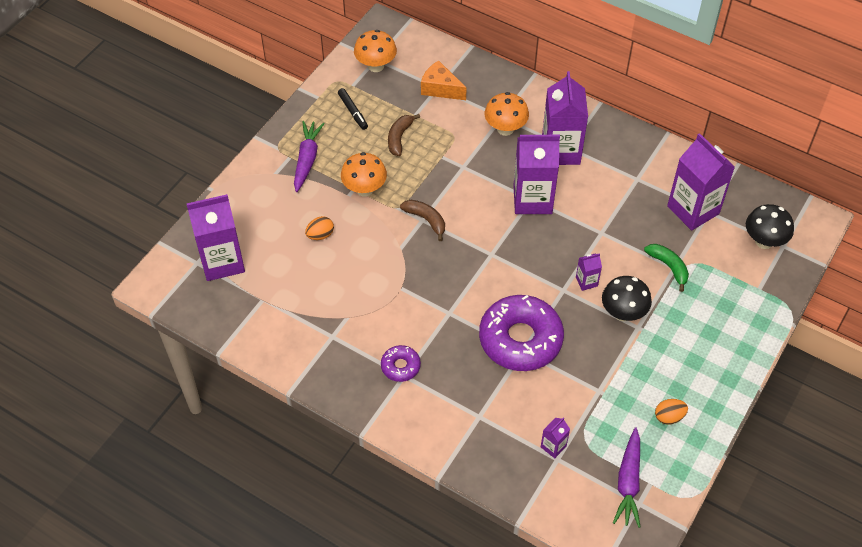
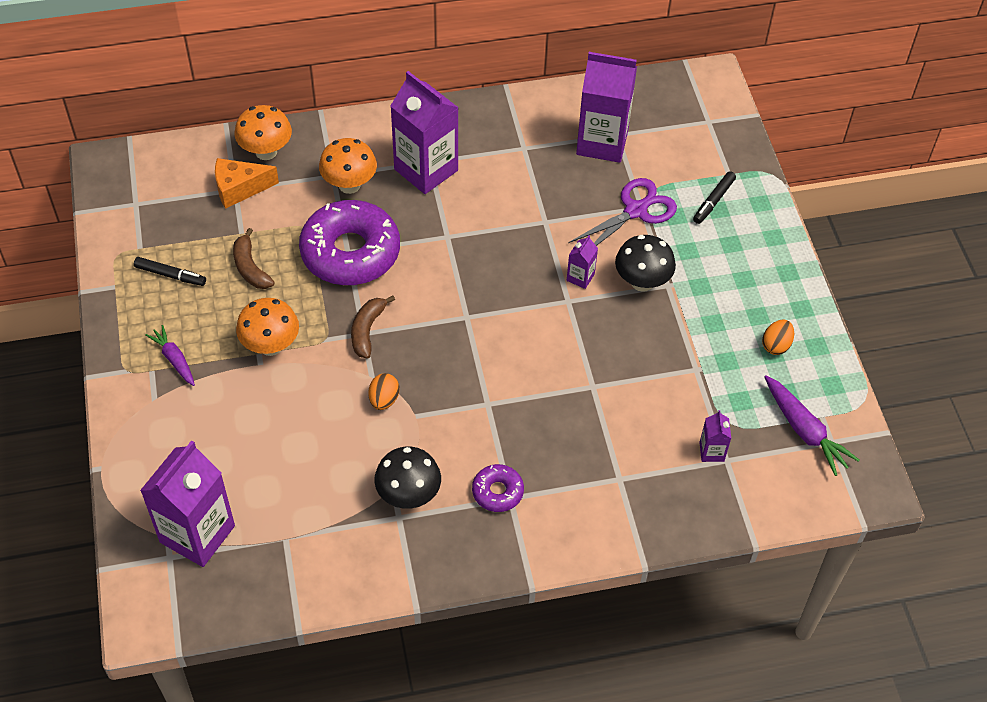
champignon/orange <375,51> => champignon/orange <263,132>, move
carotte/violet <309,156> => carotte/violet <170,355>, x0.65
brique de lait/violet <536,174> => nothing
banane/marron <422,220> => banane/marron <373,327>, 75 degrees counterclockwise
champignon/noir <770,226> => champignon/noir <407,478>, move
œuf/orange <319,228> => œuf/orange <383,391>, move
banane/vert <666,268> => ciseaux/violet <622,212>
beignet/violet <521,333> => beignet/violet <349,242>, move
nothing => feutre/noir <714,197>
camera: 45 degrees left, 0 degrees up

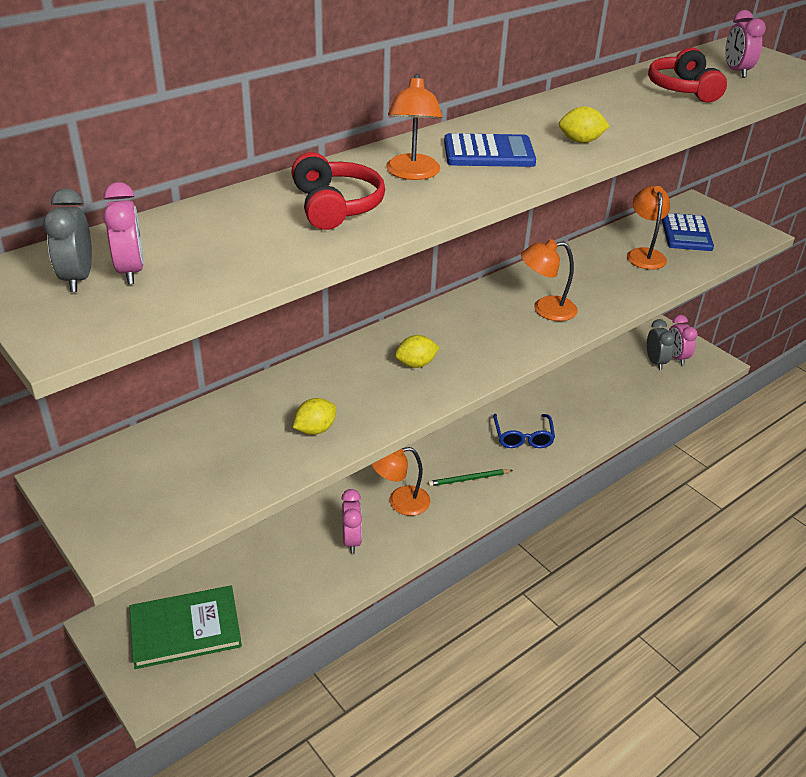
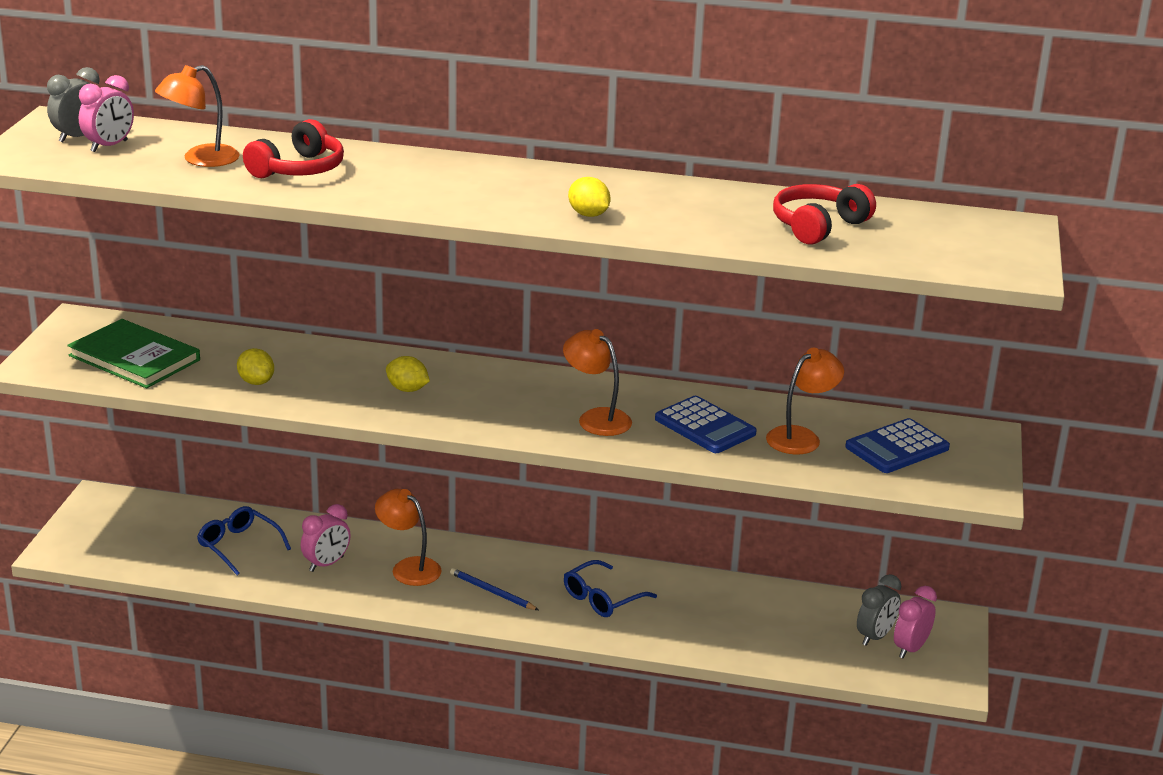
réveil/rose <745,44> => nothing
lampe/orange <414,127> => lampe/orange <197,116>, move
calculatrice/bleu <490,150> => calculatrice/bleu <706,424>, move
citron/jaune <314,416> => citron/jaune <255,366>, 45 degrees clockwise
crayon/vert <470,477> => crayon/bleu <494,589>
livre/vert <185,627> => livre/vert <133,353>, move
nothing => lunettes/bleu <244,540>
camera: 50 degrees right, 10 degrees down

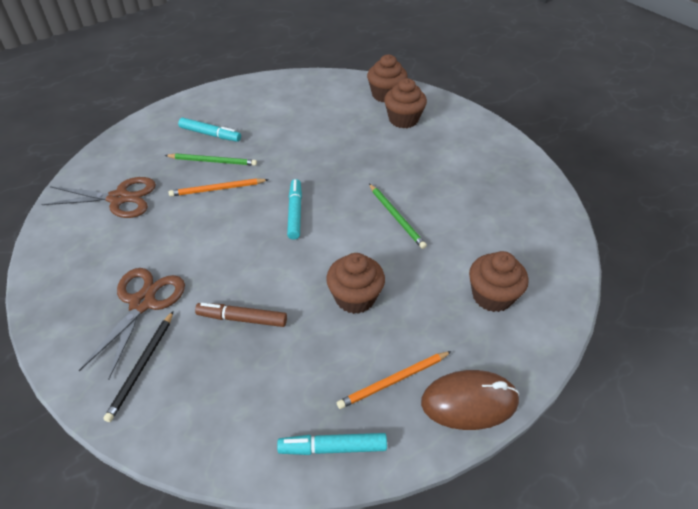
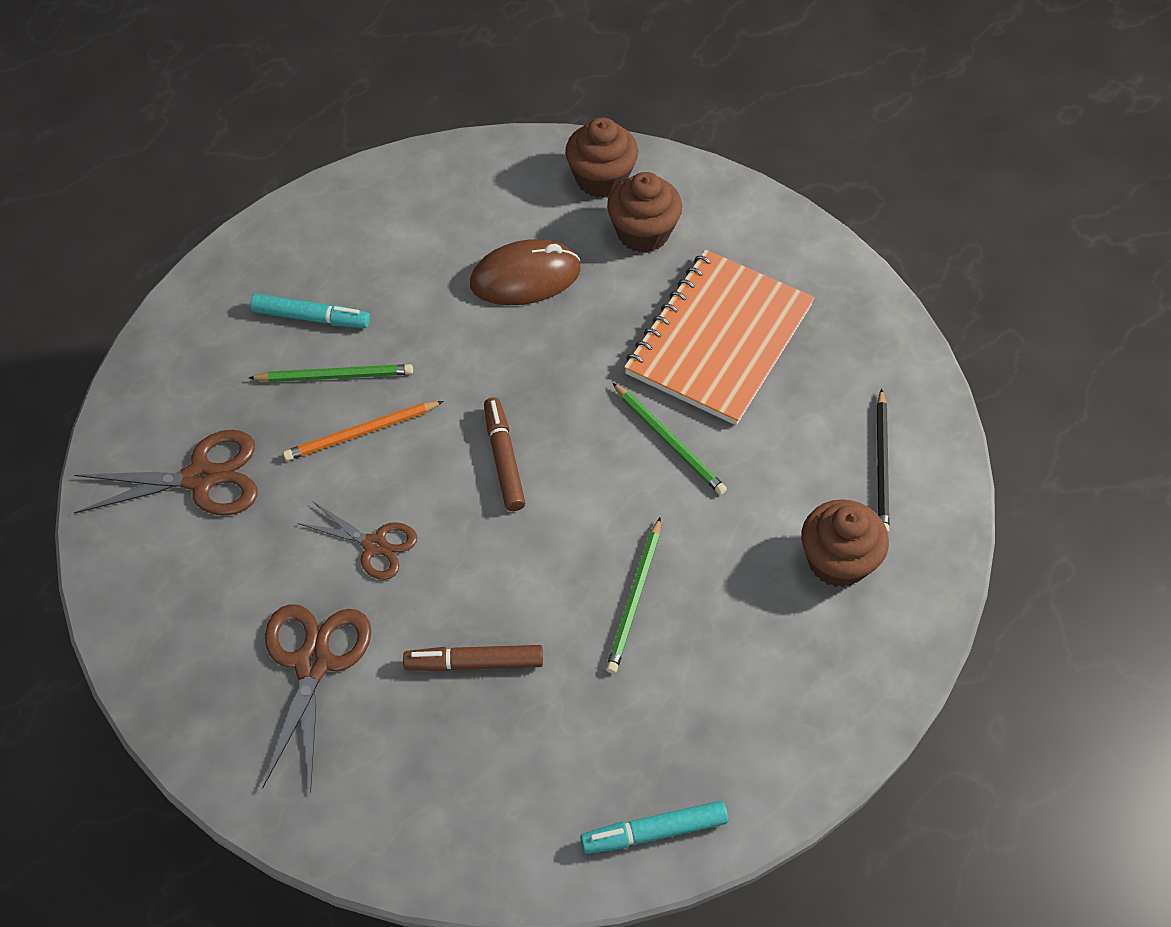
feutre/turquoise <294,209> => feutre/marron <504,454>
muffin/marron <355,283> => crayon/vert <633,595>
crayon/noir <138,366> => crayon/noir <883,460>, move
crayon/orange <394,380> => nothing
souris/marron <470,400> => souris/marron <525,272>, move
nothing => carnet/orange <719,337>
nothing => ciseaux/marron <357,540>
camera: 10 degrees left, 10 degrees up

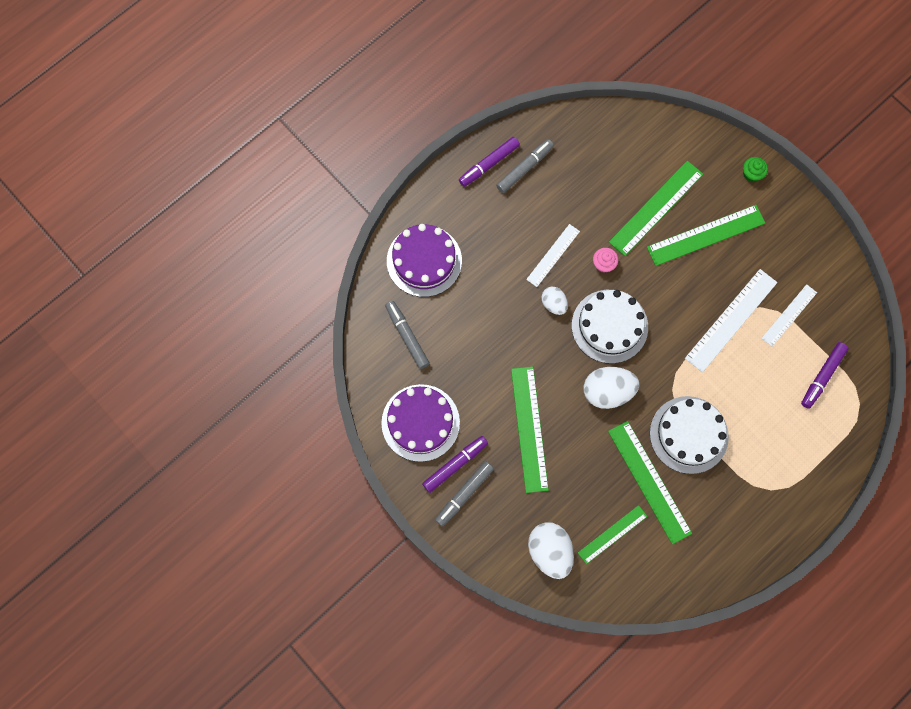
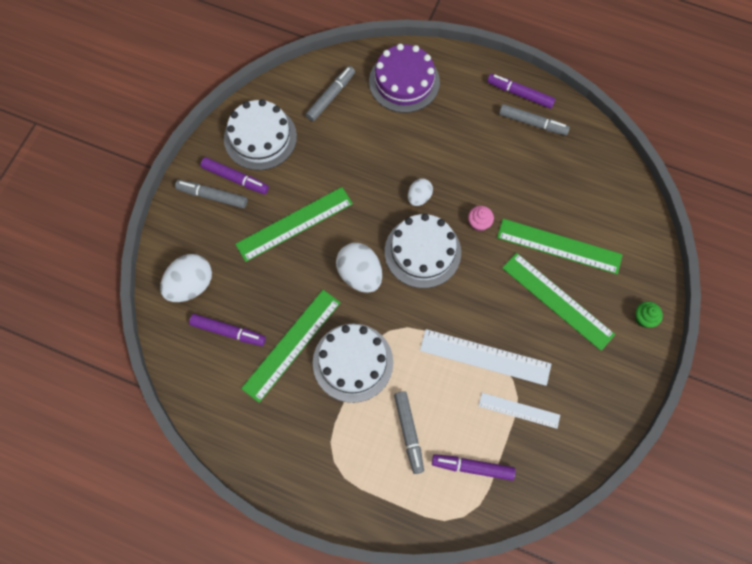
règle/blanc <553,255> => nothing
gâteau/violet <420,423> => gâteau/blanc <260,134>
règle/vert <613,534> => feutre/violet <227,330>
nothing => feutre/gris <409,432>
camera: 65 degrees right, 5 degrees down

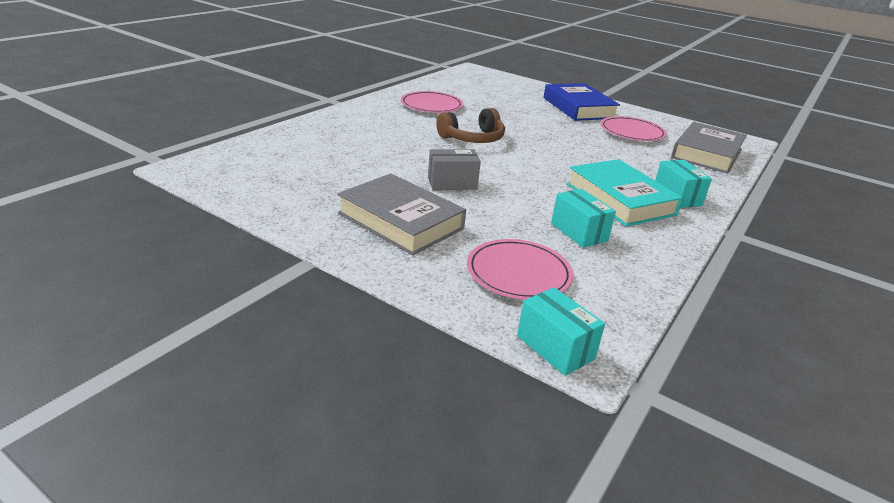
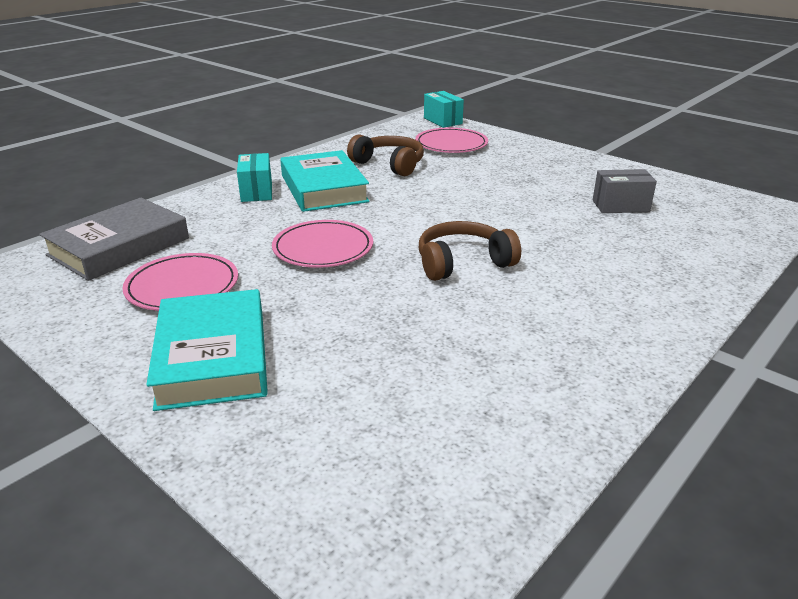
livre/bleu <581,102> => livre/turquoise <207,350>
assiette/rose <432,102> => assiette/rose <322,244>, move
boîte/gris <454,169> => boîte/gris <625,191>, move
livre/gris <401,214> => nothing
boîte/turquoise <583,218> => casque audio/marron <385,155>
camera: 170 degrees left, 0 degrees up

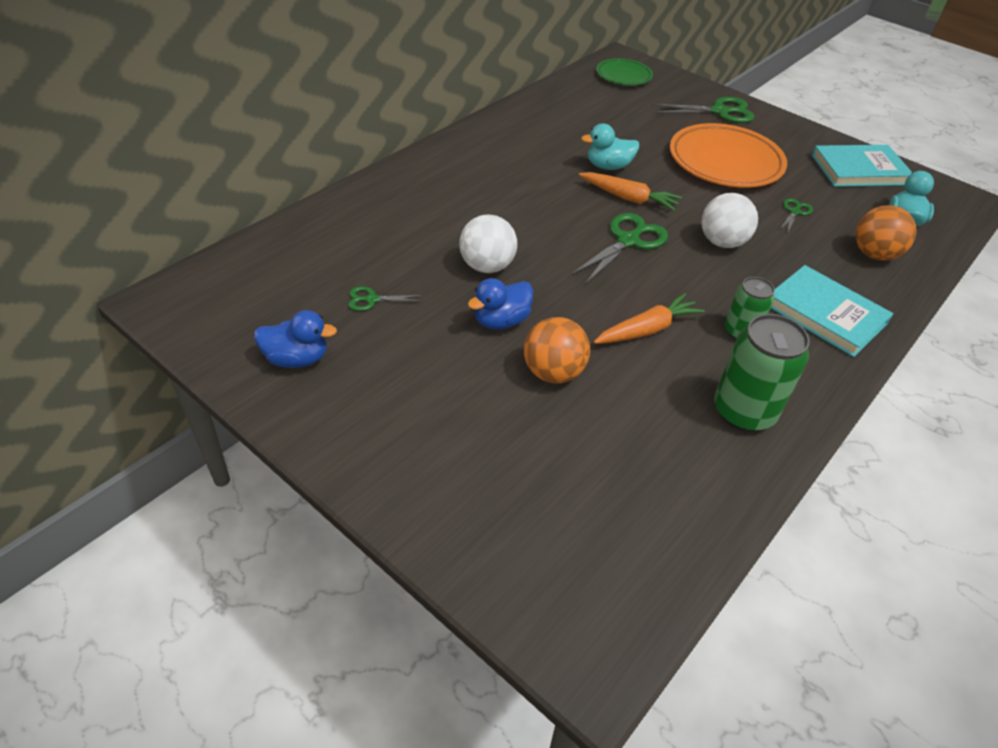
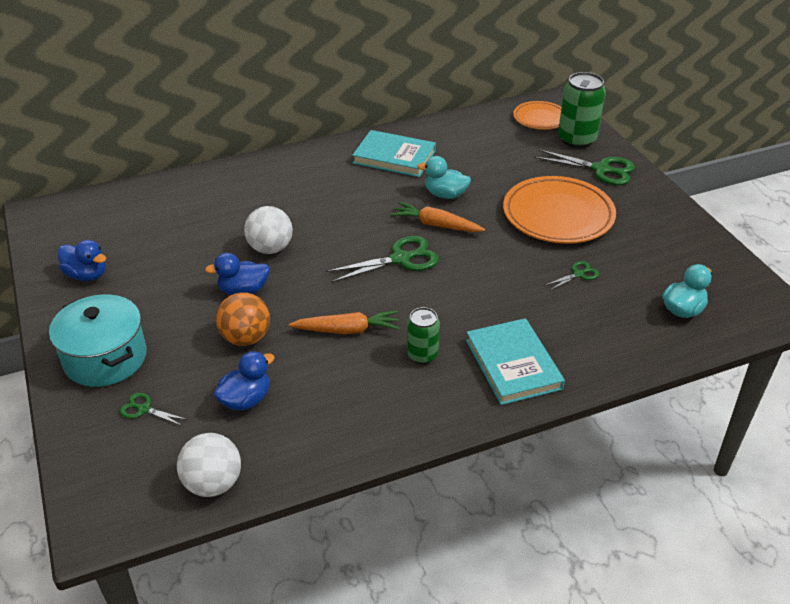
assiette/vert <624,72> => assiette/orange <537,115>
livre/turquoise <862,166> => livre/turquoise <394,153>, move
carotte/orange <630,191> => carotte/orange <438,217>, 150 degrees clockwise
balle/blanc <729,220> => balle/blanc <209,465>, move
balle/orange <886,233> => nothing
ciseaux/vert <385,298> => ciseaux/vert <153,409>, move
canette/vert <762,373> => canette/vert <582,110>, move
nothing => marmite/turquoise <98,340>
nothing => canard/bleu <244,381>
camera: 30 degrees right, 5 degrees down

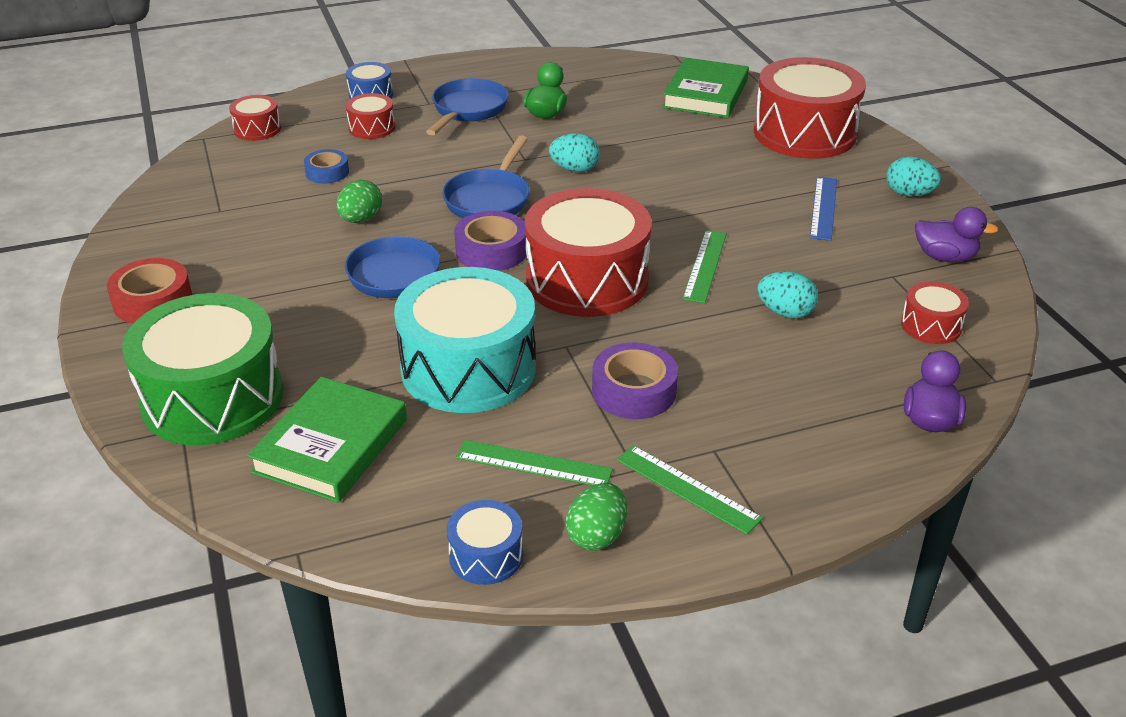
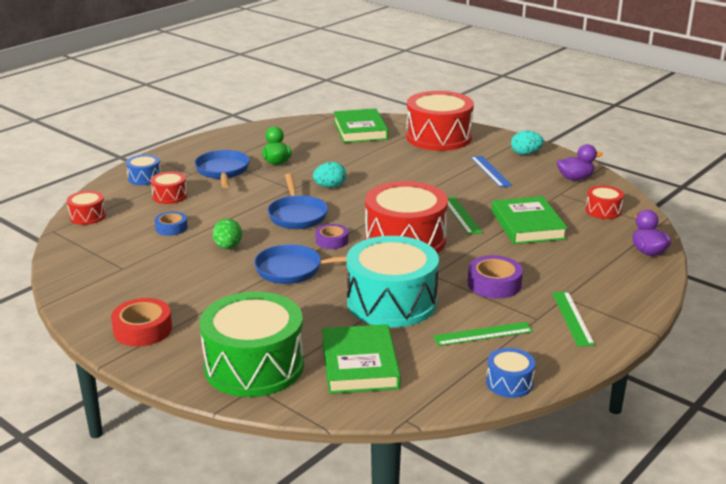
ruban adhésif/violet <490,241> => ruban adhésif/violet <332,236>, x0.65
œuf/turquoise <787,295> => livre/vert <530,220>
règle/vert <690,490> => règle/vert <573,319>, 75 degrees clockwise
œuf/vert <596,516> => nothing
camera: 30 degrees left, 10 degrees down

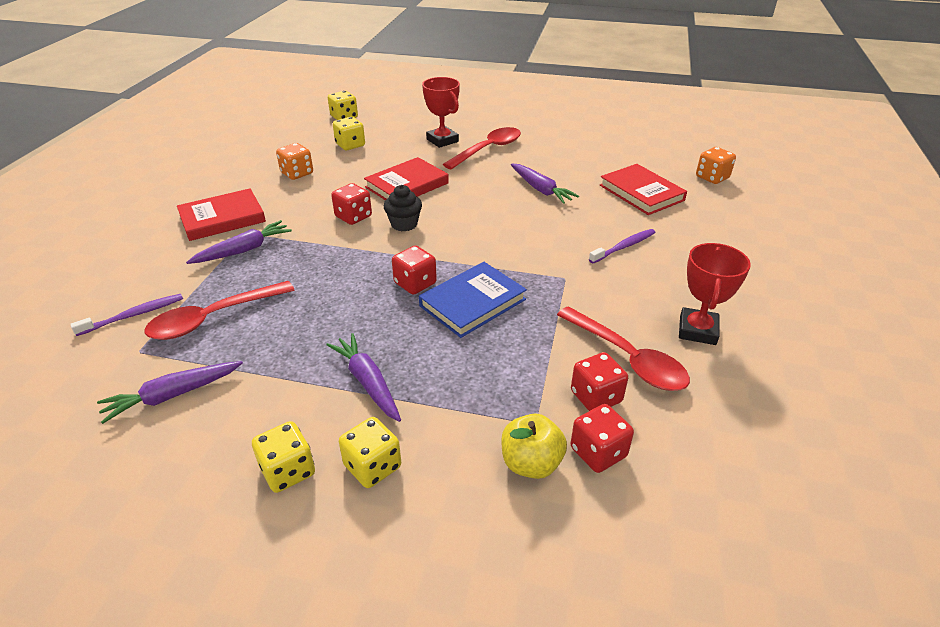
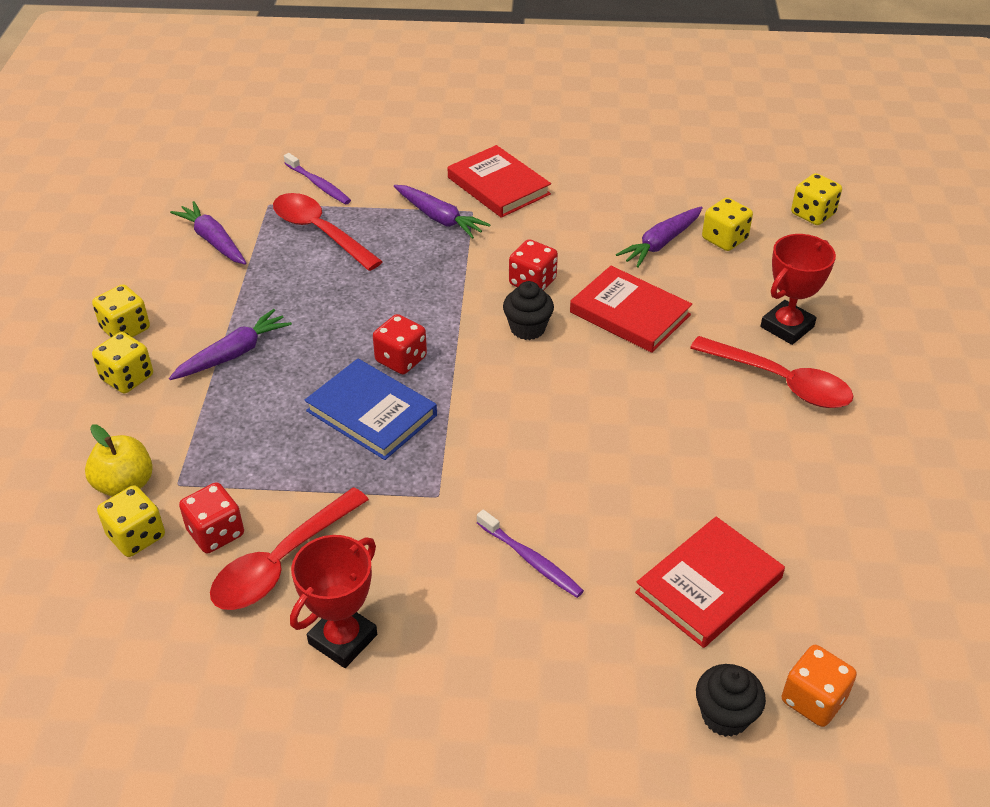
dé/orange <294,161> => nothing
carotte/violet <545,184> => carotte/violet <659,237>, move
trophée/rouge <715,294> => trophée/rouge <333,601>, 60 degrees counterclockwise
dé/rouge <602,438> => dé/jaune <131,521>
nothing => muffin/noir <731,700>
camera: 80 degrees right, 5 degrees up

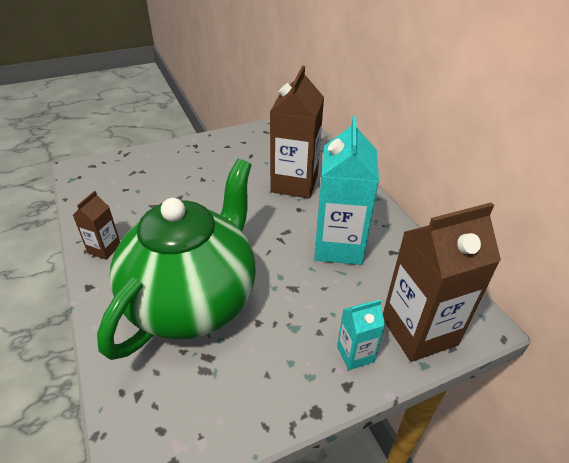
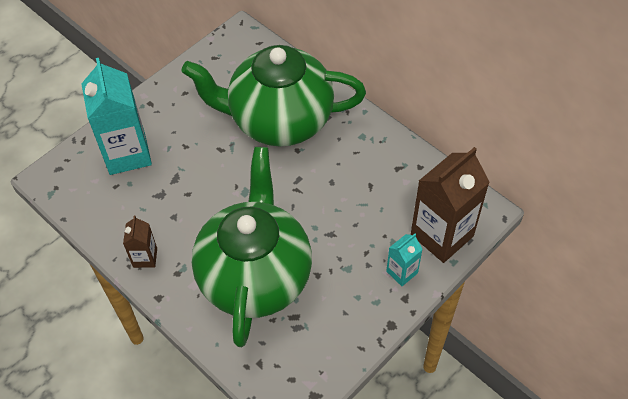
brique de lait/marron <297,132> => théière/vert <273,96>
brique de lait/turquoise <346,190> => brique de lait/turquoise <116,116>, move
camera: 20 degrees left, 15 degrees up

